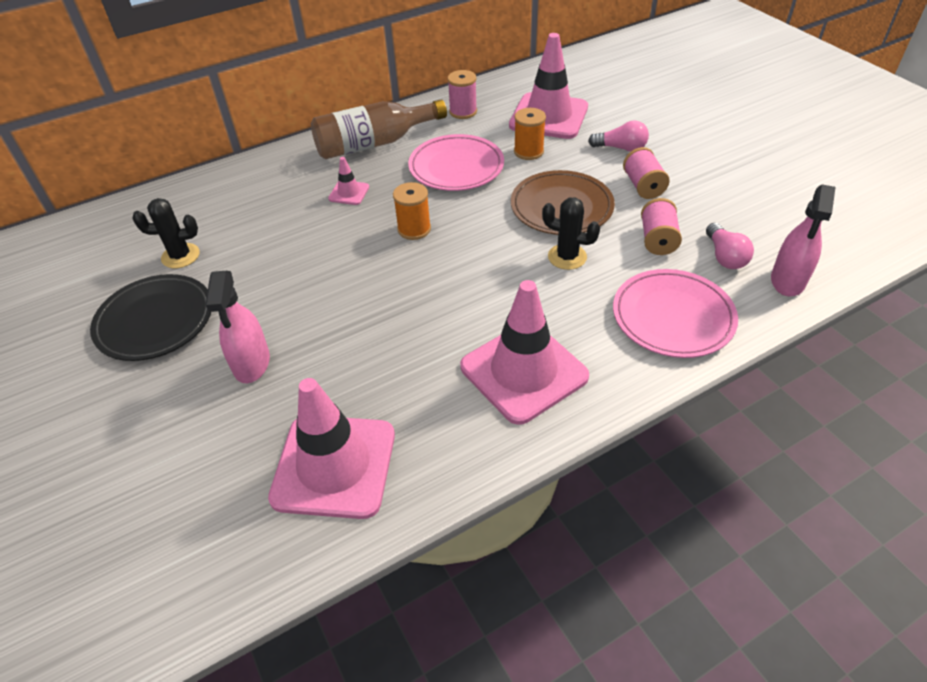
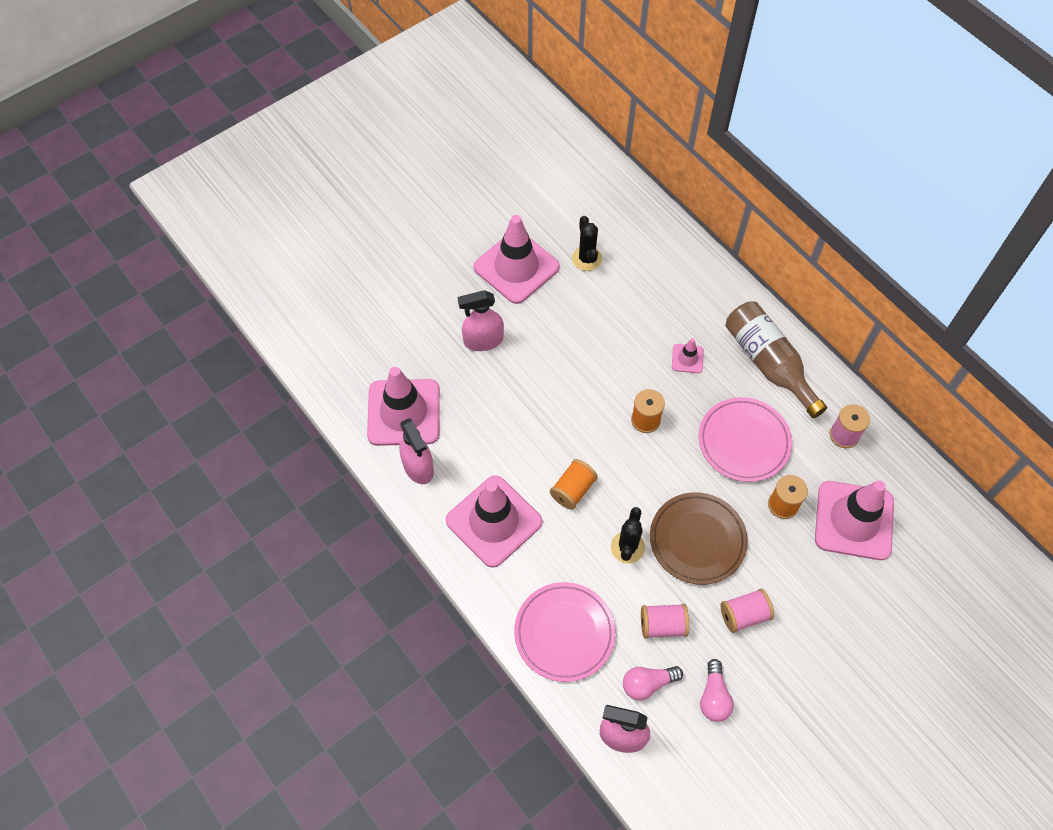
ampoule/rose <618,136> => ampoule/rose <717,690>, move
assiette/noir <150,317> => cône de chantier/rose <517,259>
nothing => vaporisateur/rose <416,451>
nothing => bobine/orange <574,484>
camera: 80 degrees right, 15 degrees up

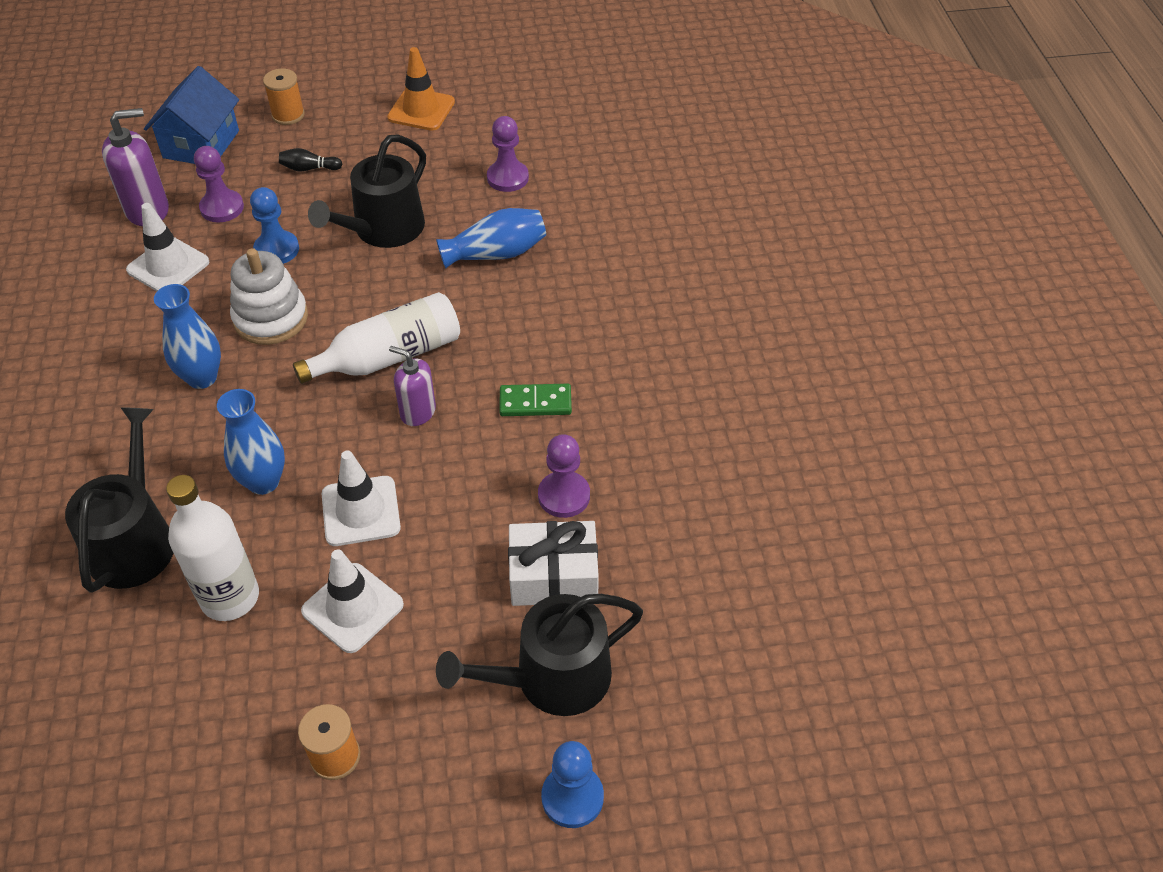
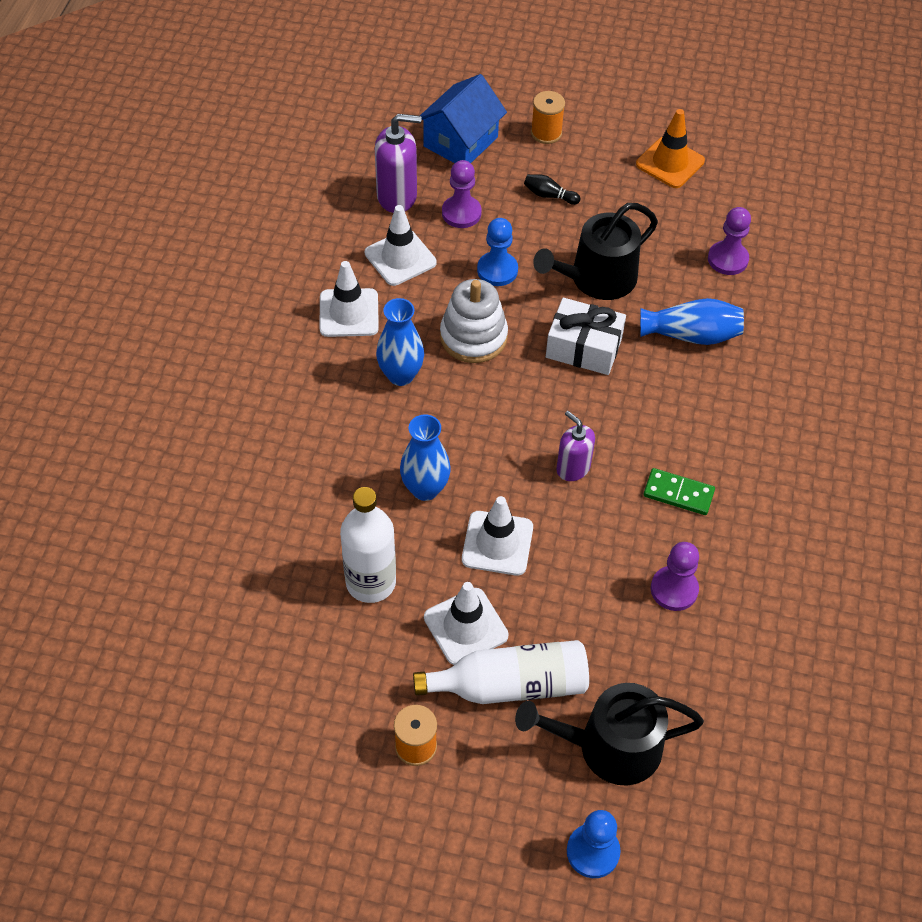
bouteille/blanc <376,338> => bouteille/blanc <501,672>, move
arrosoir/noir <119,500> => nothing
cadeau/blanc <553,563> => cadeau/blanc <586,336>, move
nothing => cône de chantier/blanc <349,299>
camera: 20 degrees right, 5 degrees up

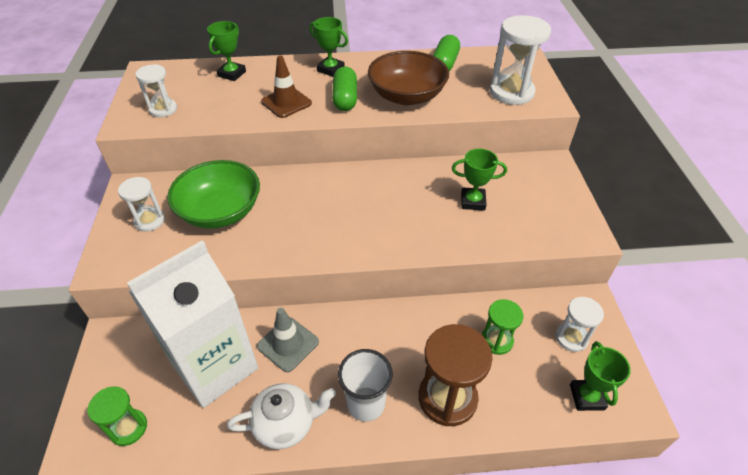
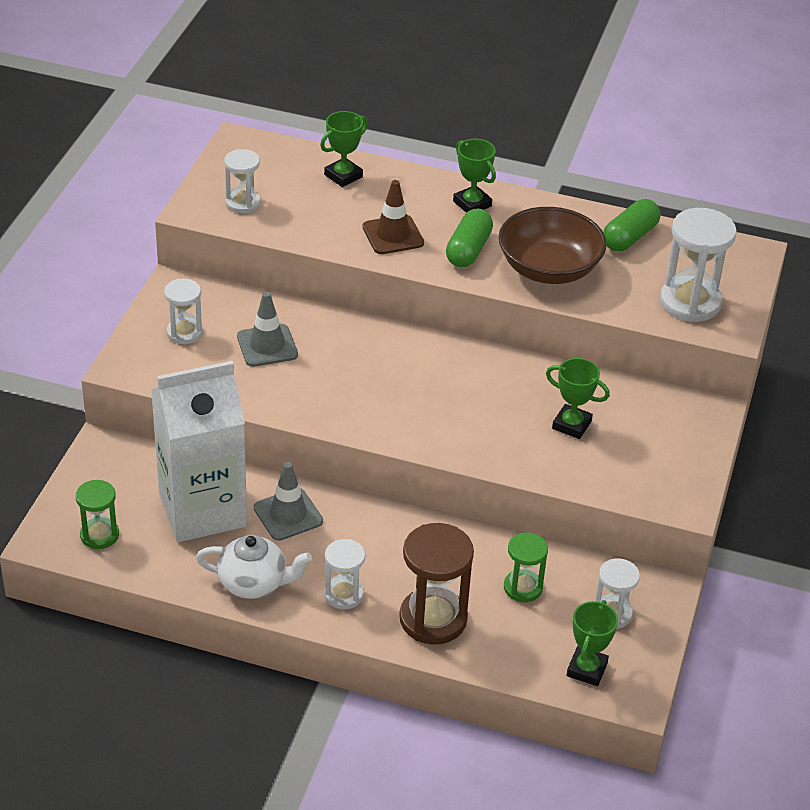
bol/vert <213,194> => cône de chantier/gris <267,329>
gobelet/blanc <365,385> => sablier/blanc <344,574>
camera: 20 degrees right, 5 degrees down

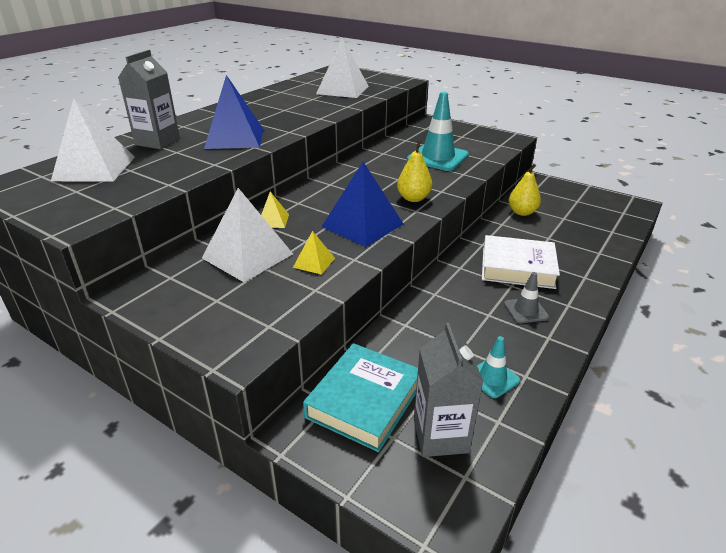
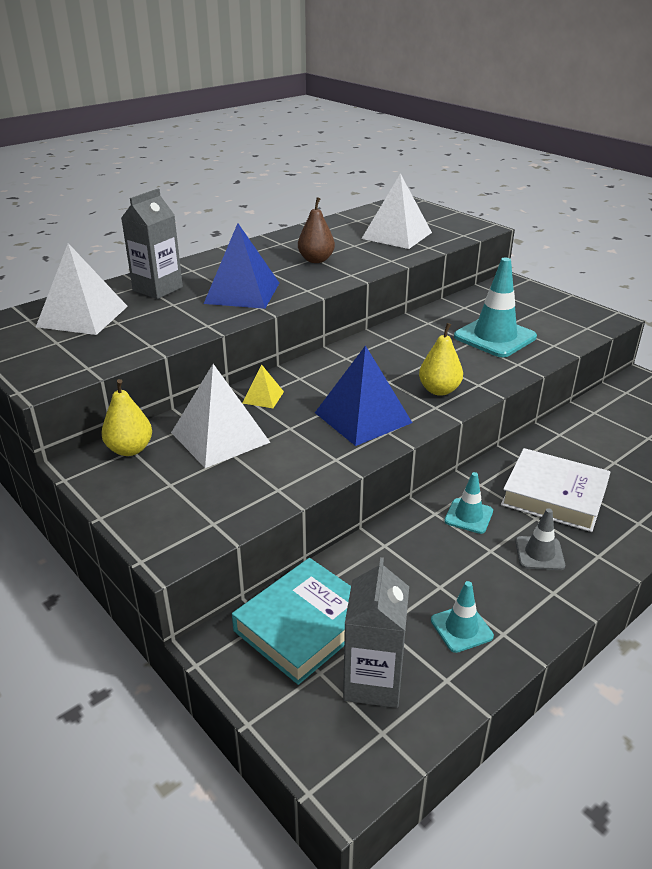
poire/jaune <525,190> => poire/jaune <126,417>, move
pyramide/jaune <314,253> => nothing
nothing => poire/marron <316,230>
nothing => cône de chantier/turquoise <468,503>
camera: 15 degrees right, 0 degrees up

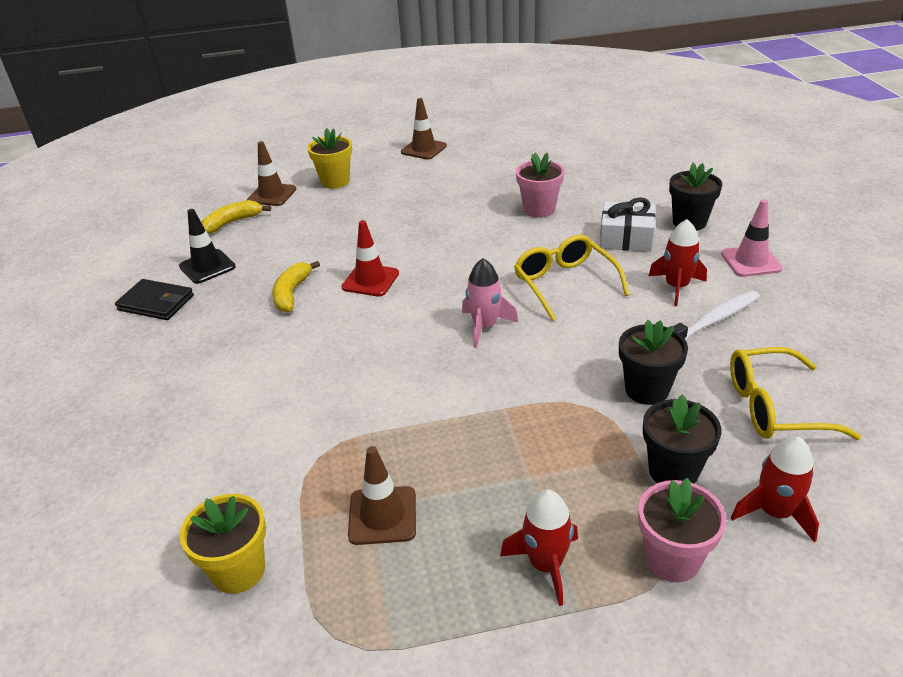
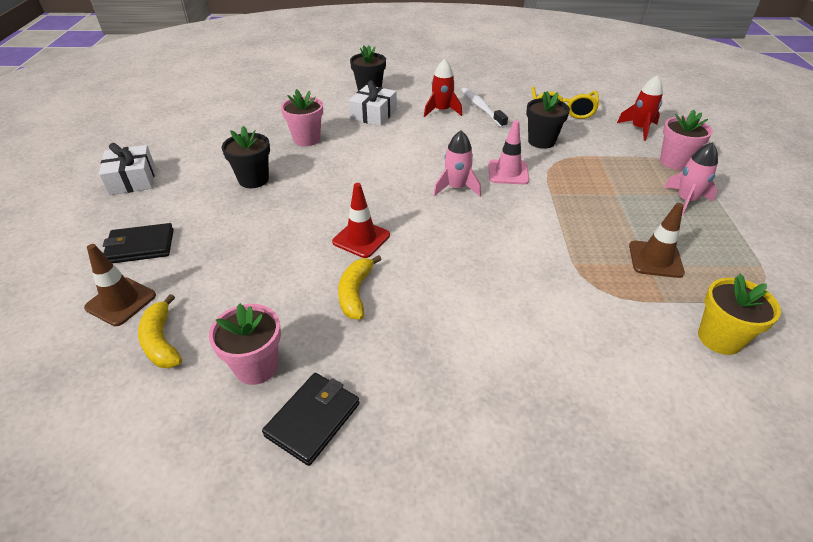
cône de chantier/marron <424,129> => cadeau/blanc <127,169>
pot de fleurs/jaune <329,158> => portefeuille/noir <138,243>
cône de chantier/rose <752,238> => cône de chantier/rose <509,152>, move
cône de chantier/noir <207,246> => pot de fleurs/rose <245,344>
lunettes/jaune <571,278> => nothing
banane/jaune <296,286> => banane/jaune <360,287>, 75 degrees clockwise
pot de fleurs/noir <682,439> => pot de fleurs/noir <246,157>, move
fusée/rouge <539,548> => fusée/rose <691,179>
camera: 80 degrees left, 5 degrees up

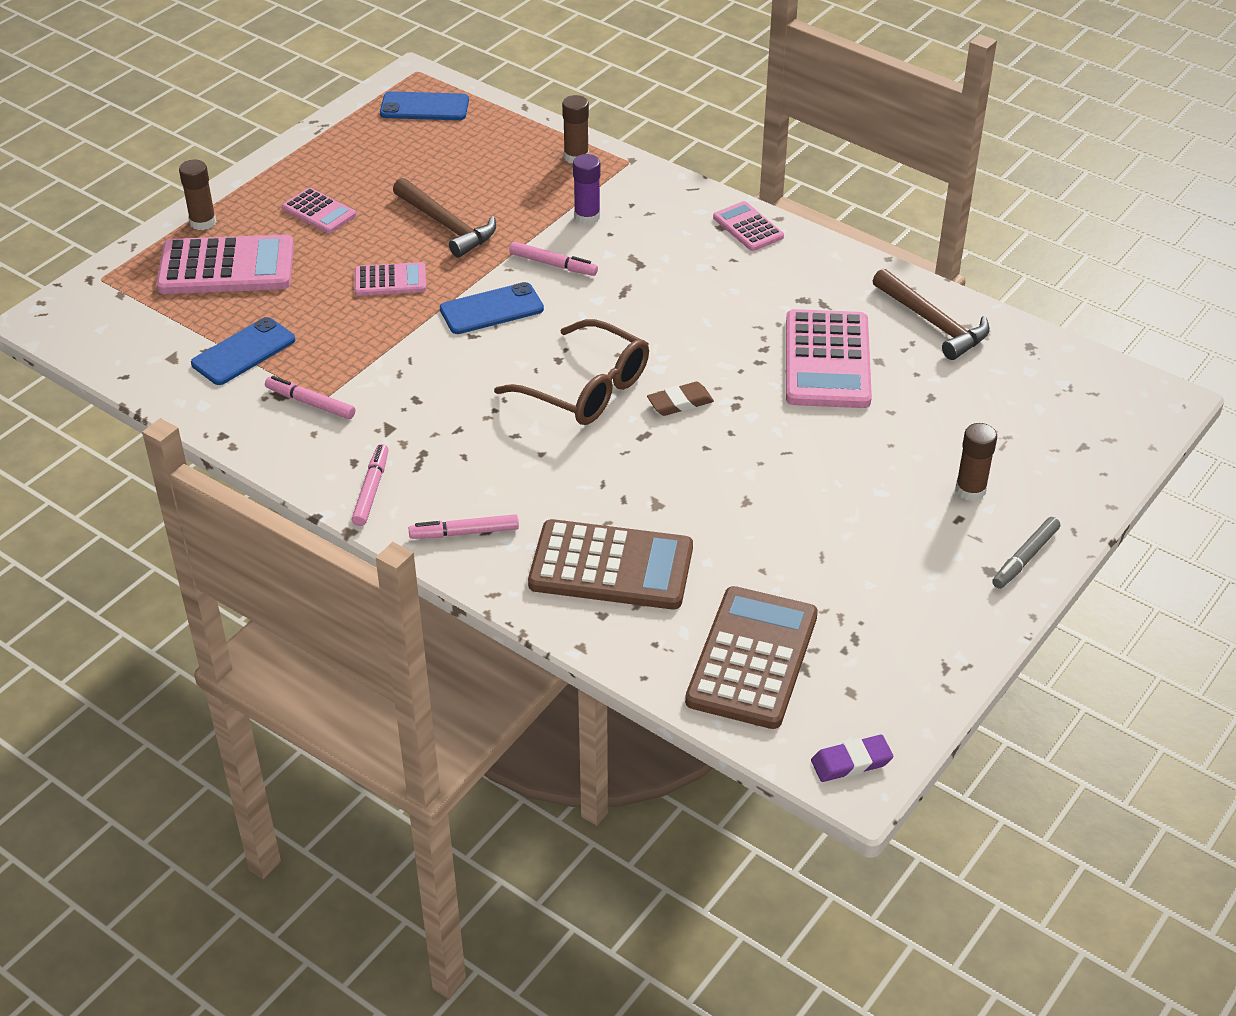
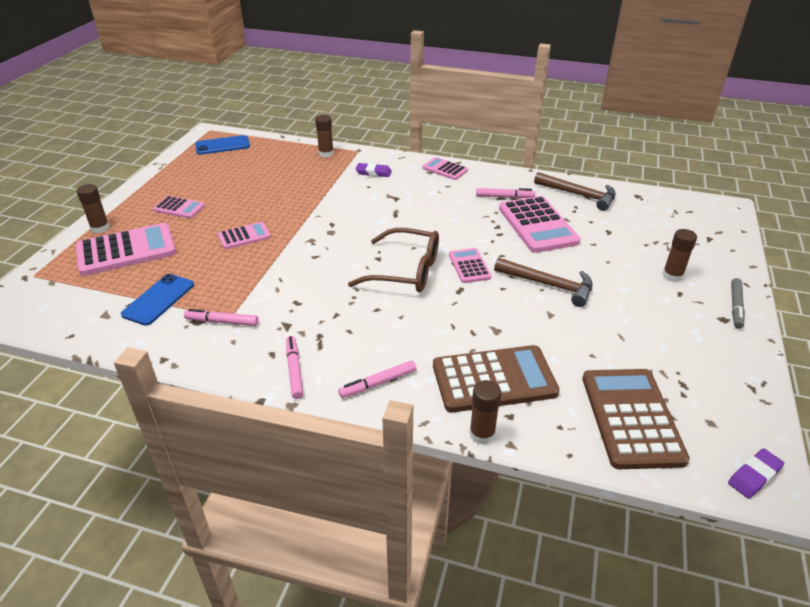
bâton de colle/violet <586,189> => nothing
marteau/marron <444,218> => marteau/marron <543,282>, move
feutre/rose <553,259> => feutre/rose <505,193>, move
téléphone/bleu <492,308> => nothing
gomme/marron <680,399> => calculatrice/rose <470,265>
nothing => gomme/violet <374,170>
nothing => bâton de colle/marron <485,412>
camera: 20 degrees left, 5 degrees down

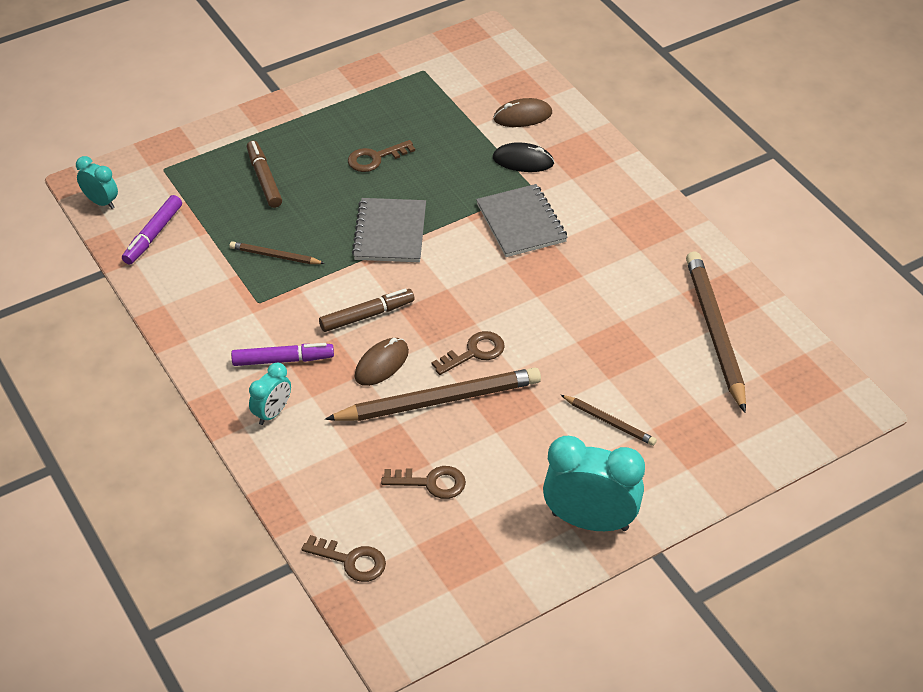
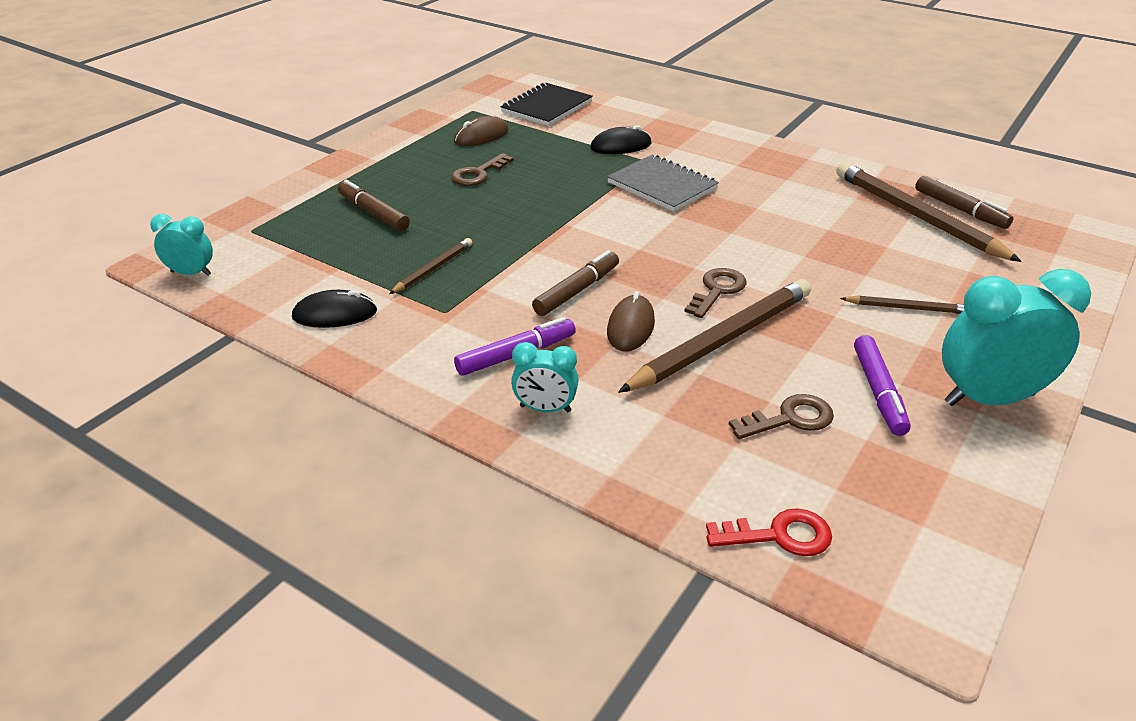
souris/marron <522,112> => souris/marron <481,131>, move
feutre/violet <152,230> => feutre/violet <882,385>, move
carnet/gris <389,230> => nothing
crayon/marron <277,252> => crayon/marron <430,266>, 135 degrees clockwise
réveil/turquoise <270,393> => réveil/turquoise <545,377>, 90 degrees clockwise
clé/marron <343,558> => clé/rouge <769,532>
nothing => carnet/noir <546,104>
nothing => feutre/marron <964,202>
nothing => souris/noir <334,309>
camera: 25 degrees left, 10 degrees down

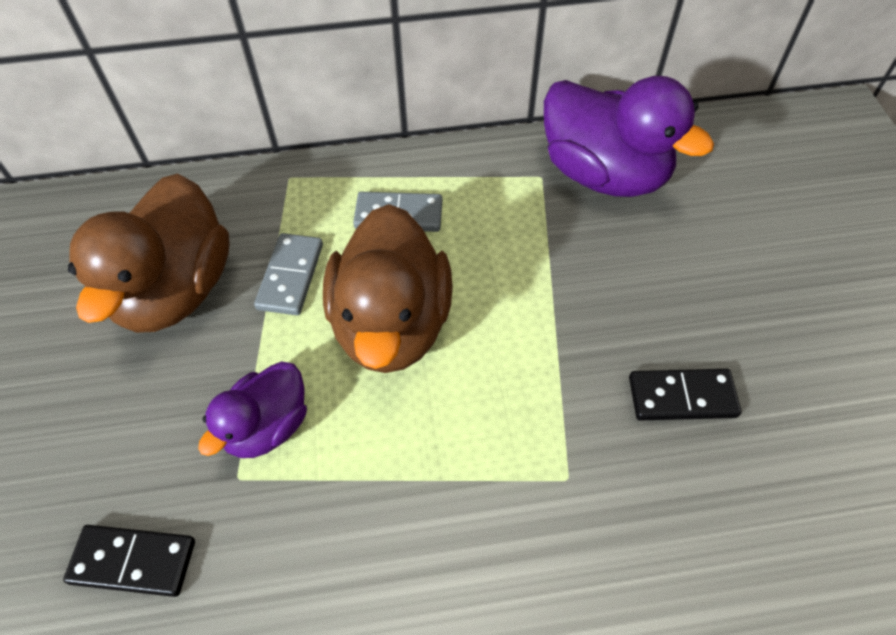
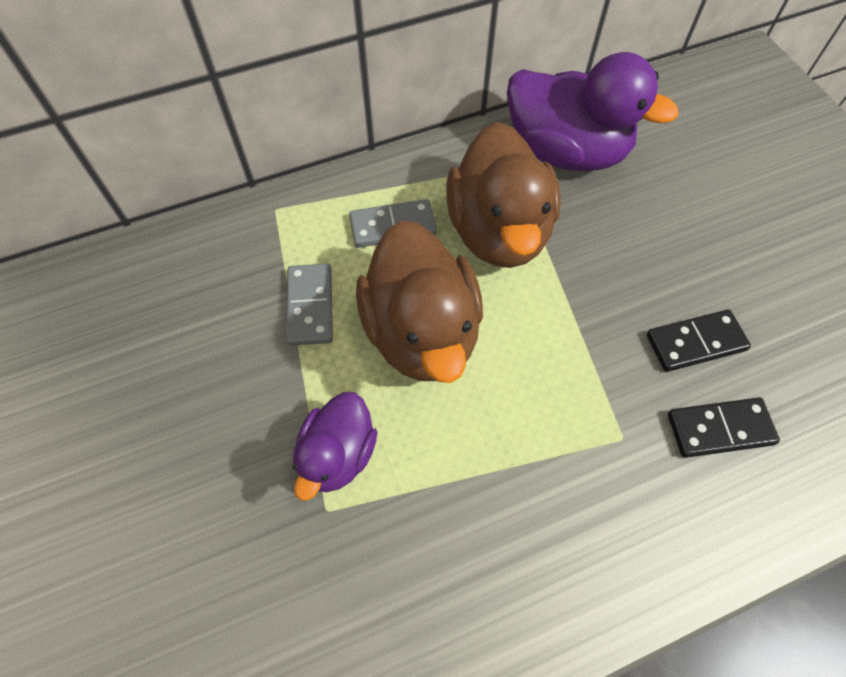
canard/marron <149,253> => canard/marron <503,195>, move
domino/noir <129,561> => domino/noir <724,427>, move
camera: 15 degrees left, 5 degrees up

